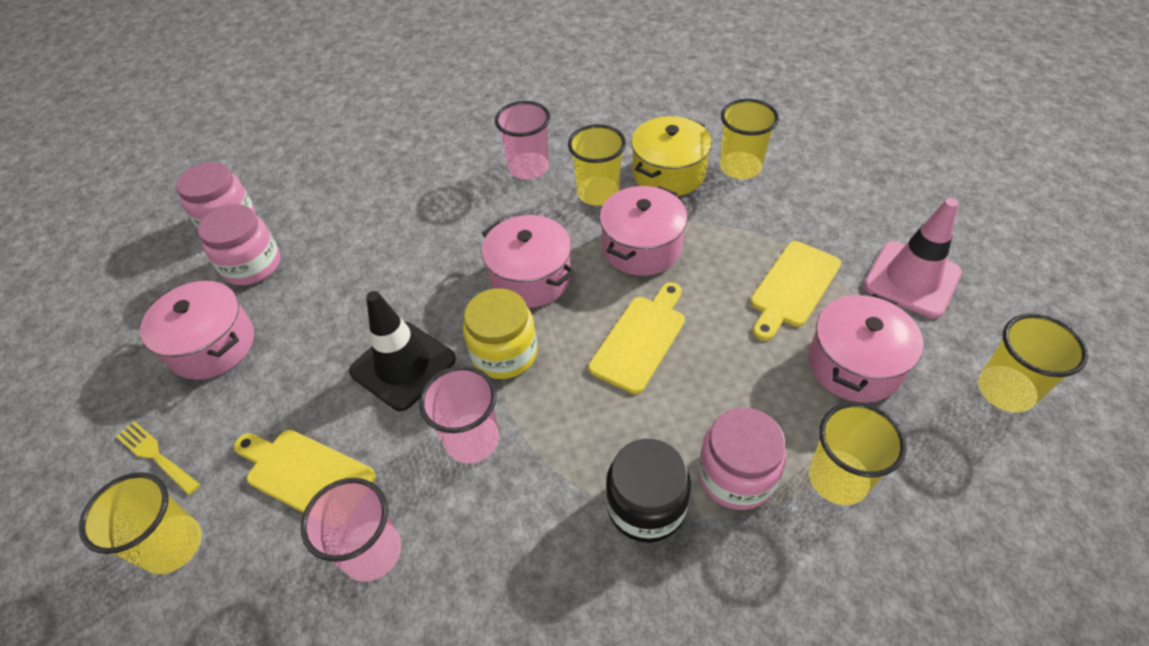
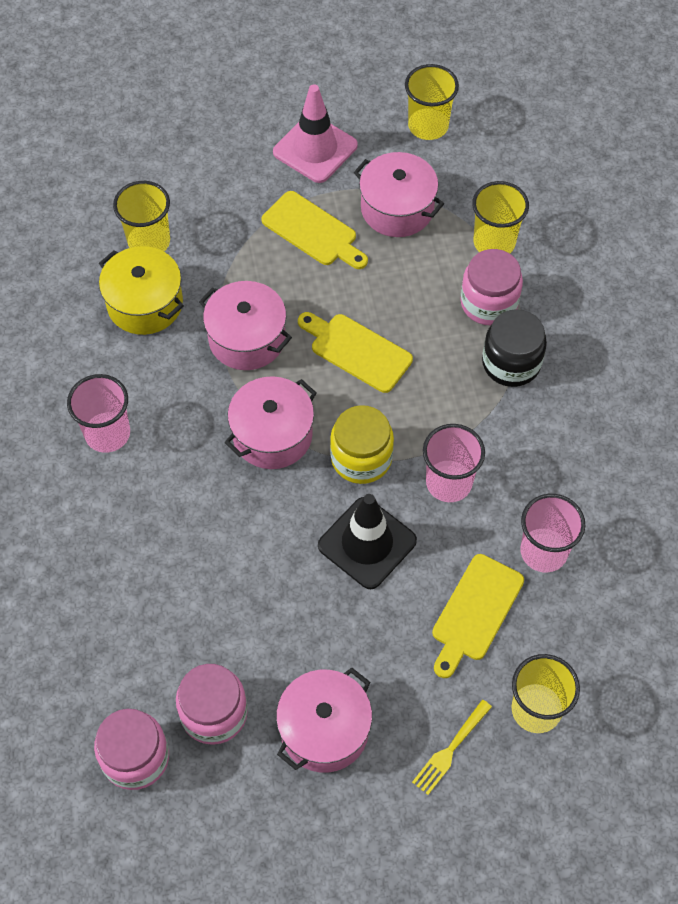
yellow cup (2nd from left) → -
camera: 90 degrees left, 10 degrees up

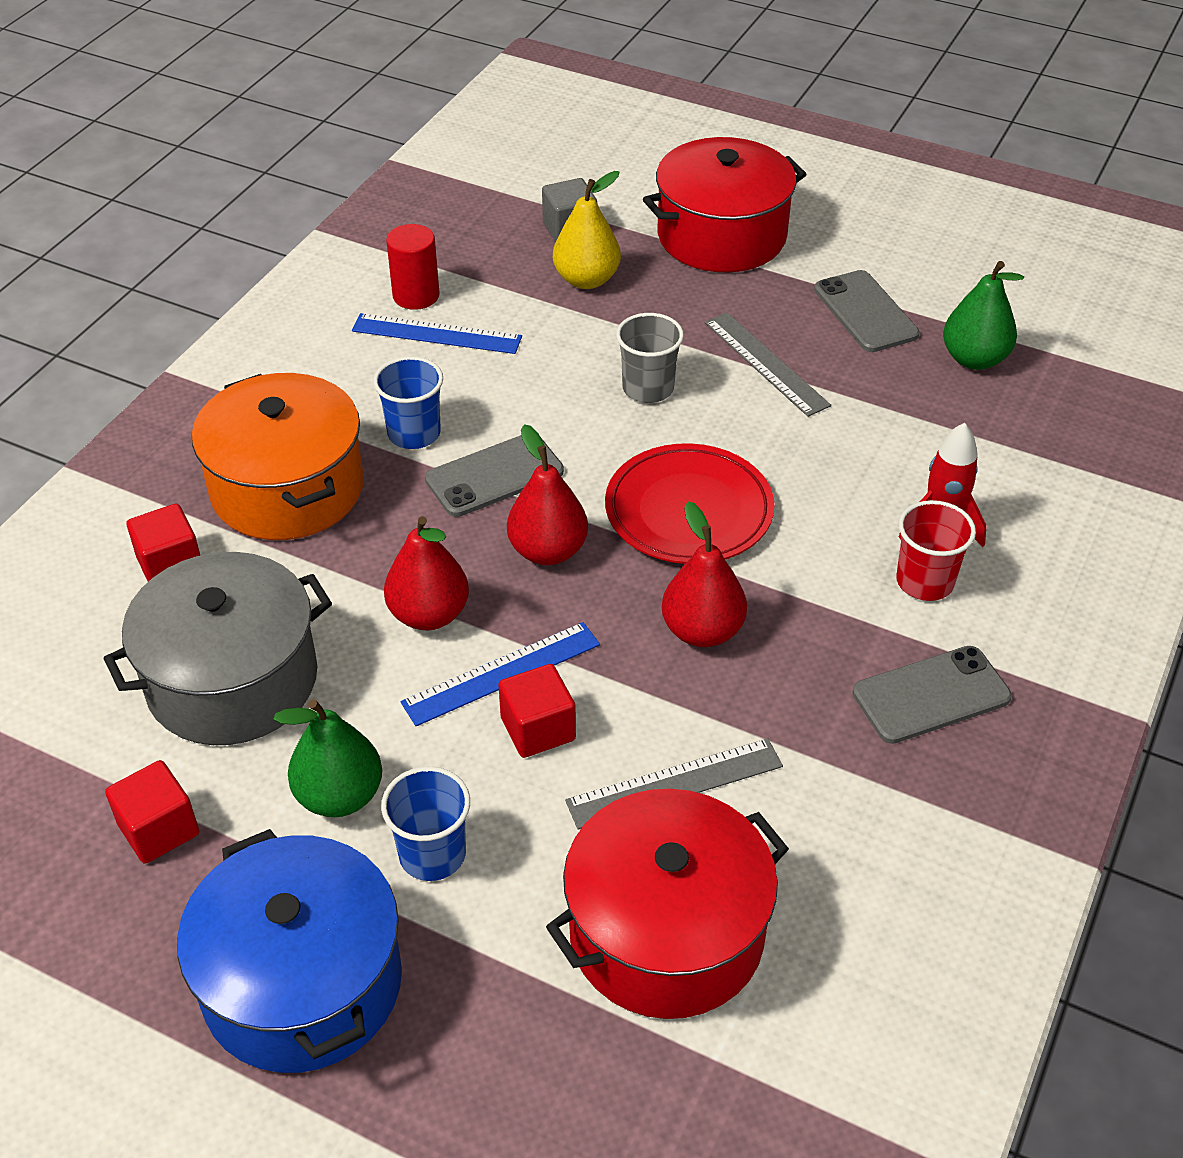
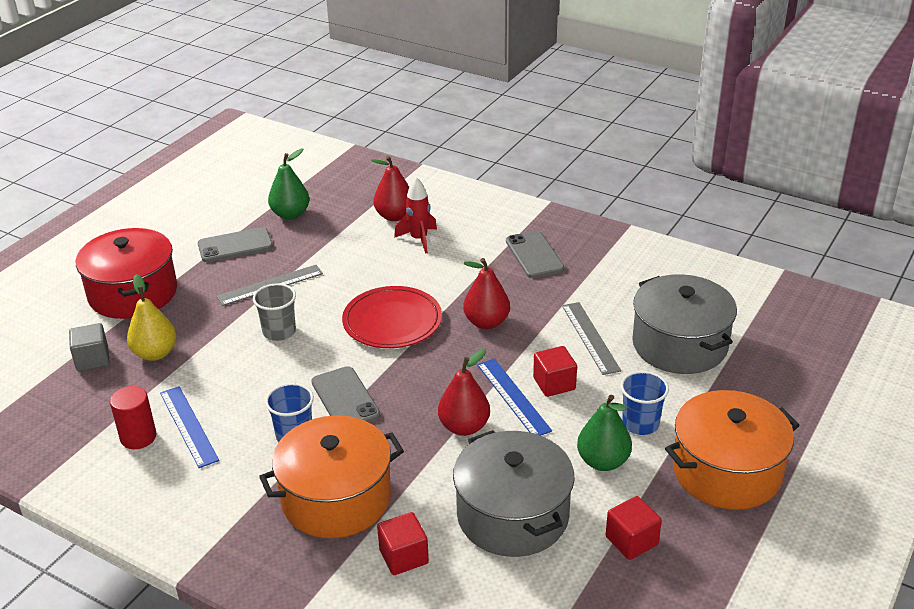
blue ruler (1st from left), 45 degrees counterclockwise
red pear (2nd from left in the first image) → red pear (1st from left), move
red pot (1st from left) → grey pot (2nd from left)
blue pot → orange pot (2nd from left)
red cup → -
camera: 85 degrees left, 10 degrees down

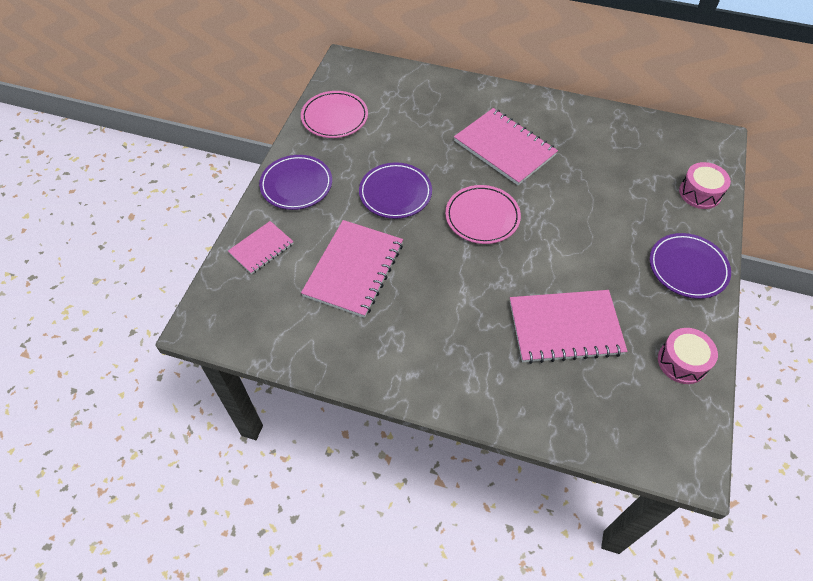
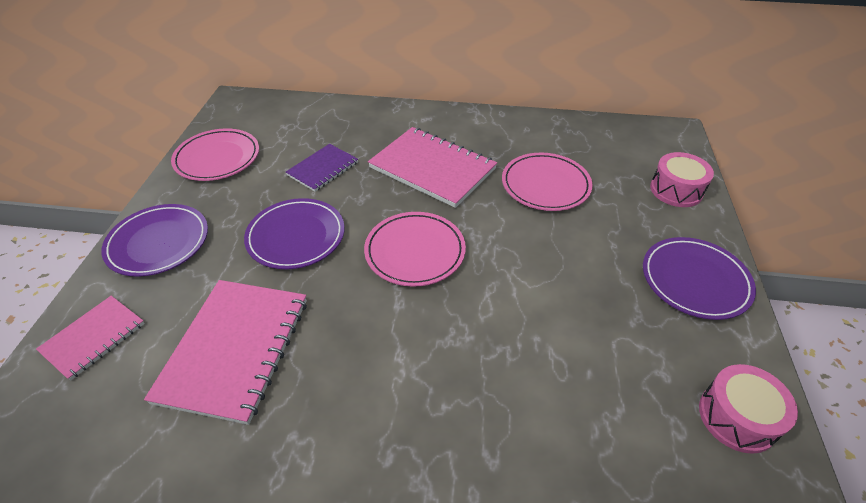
- → purple notebook
- → pink plate (3rd from left)
pink notebook (4th from left) → -
camera: 10 degrees left, 10 degrees down

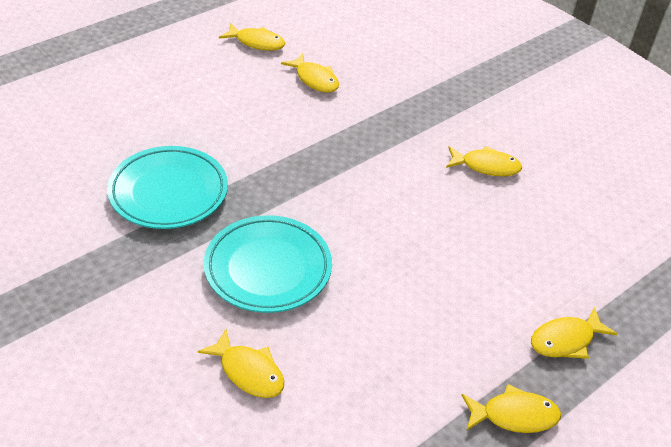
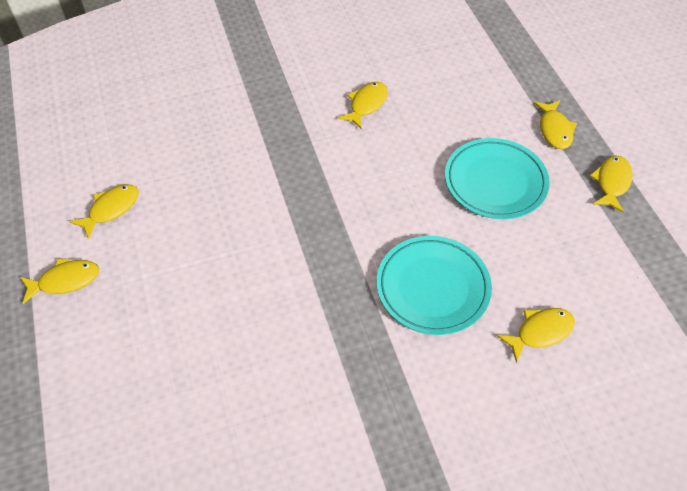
yellow fish (3rd from left in the first image) → yellow fish (1st from left), move
turquoise plate (1st from left in the first image) → turquoise plate (2nd from left), move
camera: 65 degrees left, 10 degrees up

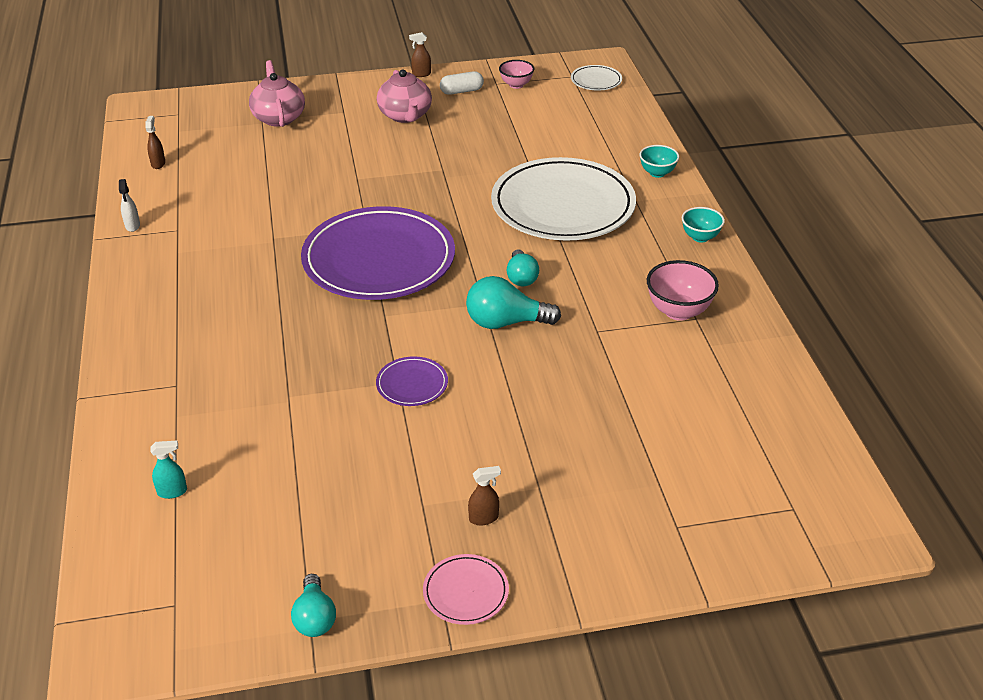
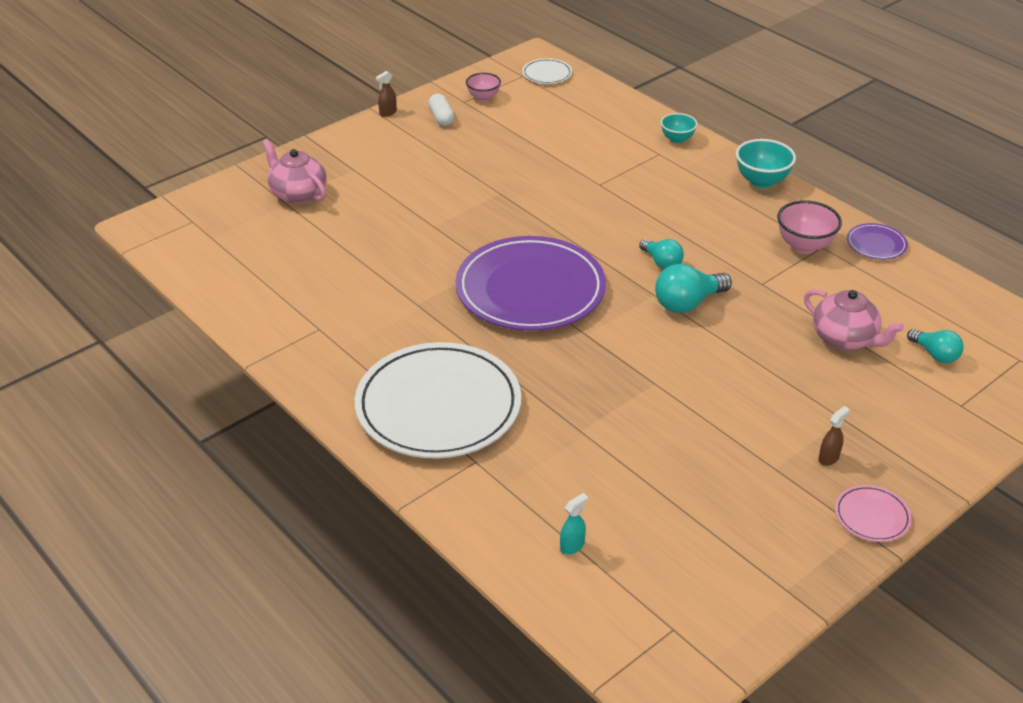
white plate (1st from left), move
white capsule, 60 degrees counterclockwise
turquoise bowl (2nd from left), x1.54
pink teapot (2nd from left), move
purple plate (2nd from left), move
turquoise light bulb (1st from left in the first image) → turquoise light bulb (3rd from left), move
white spray bottle → -
brown spray bottle (1st from left) → -
camera: 30 degrees left, 0 degrees up

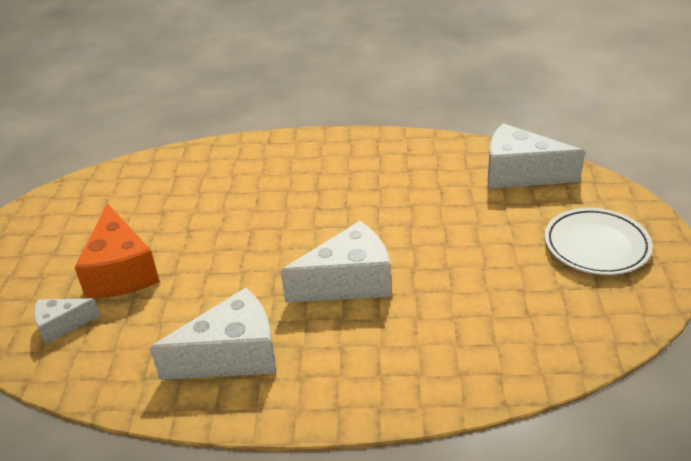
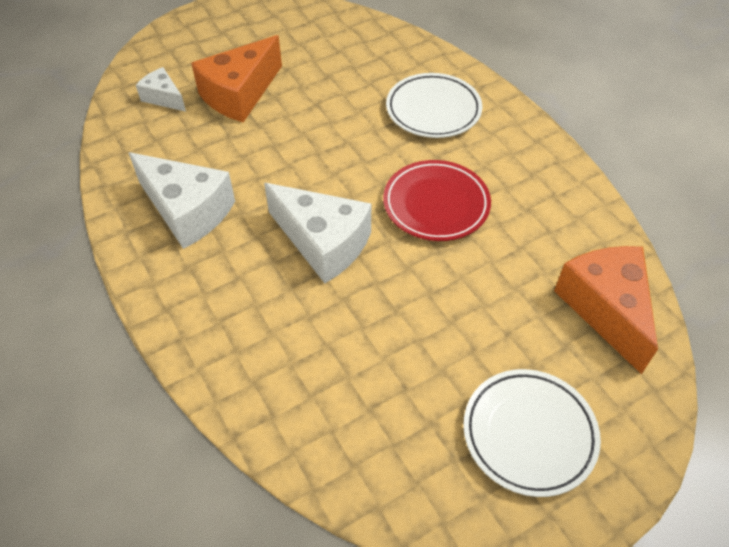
- → red plate
- → white plate (1st from left)
white cheese (4th from left) → orange cheese (2nd from left)
camera: 55 degrees right, 15 degrees up

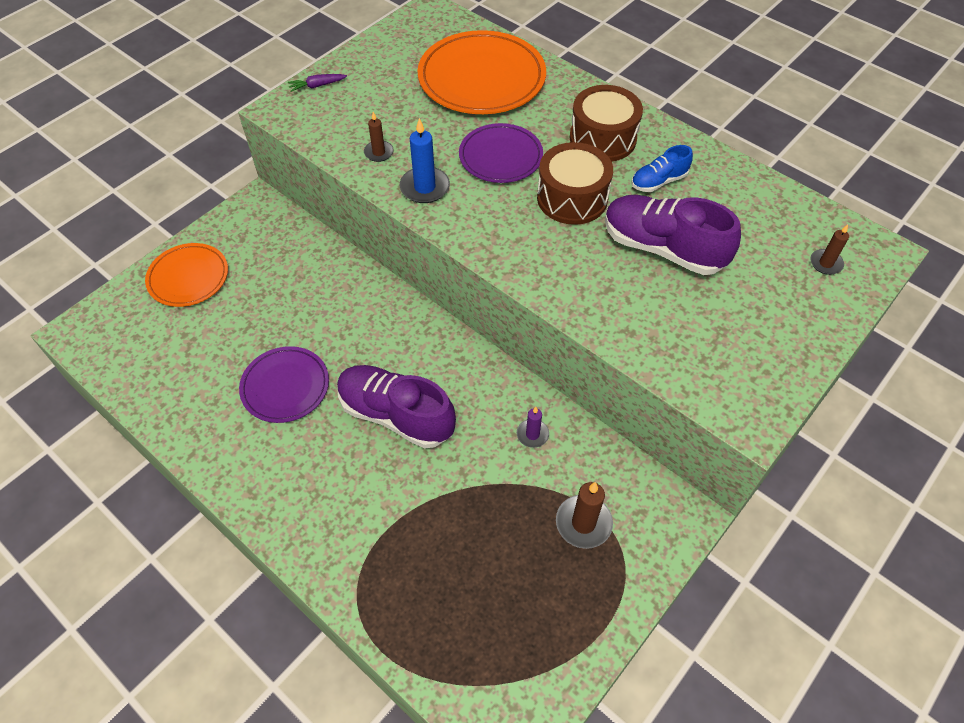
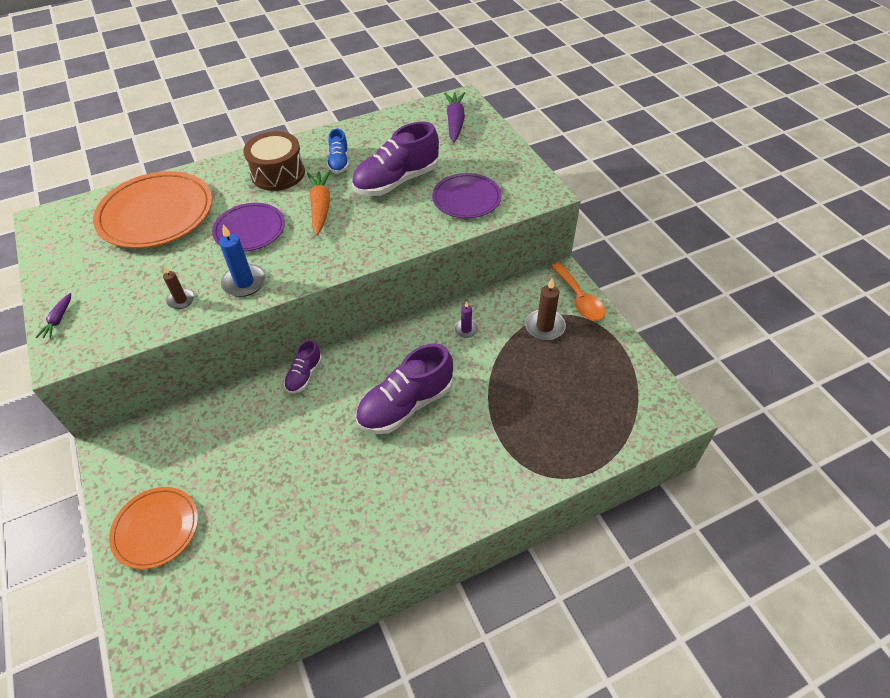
- → purple shoe (1st from left)
brown drum (1st from left) → orange carrot
purple plate (1st from left in the first image) → purple plate (2nd from left), move
brown candle (3rd from left) → purple carrot (2nd from left)
- → orange spoon
camera: 65 degrees left, 5 degrees down

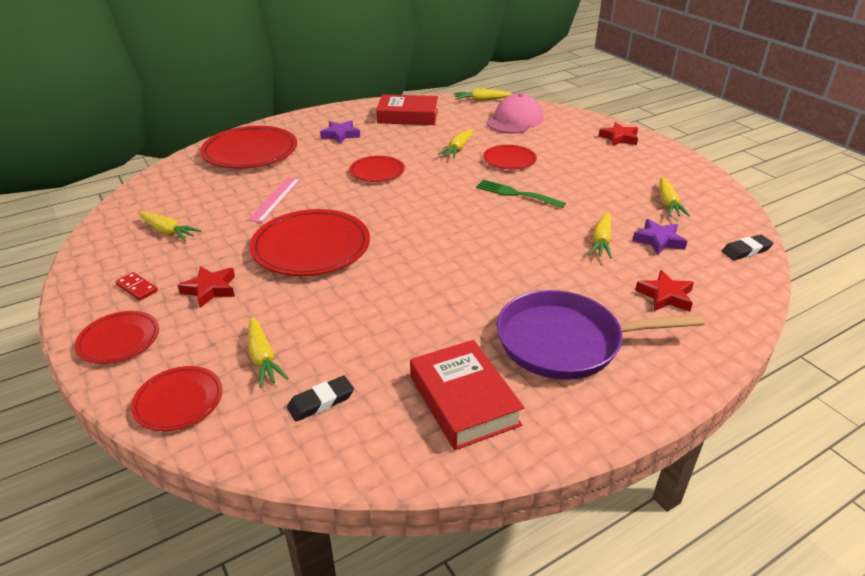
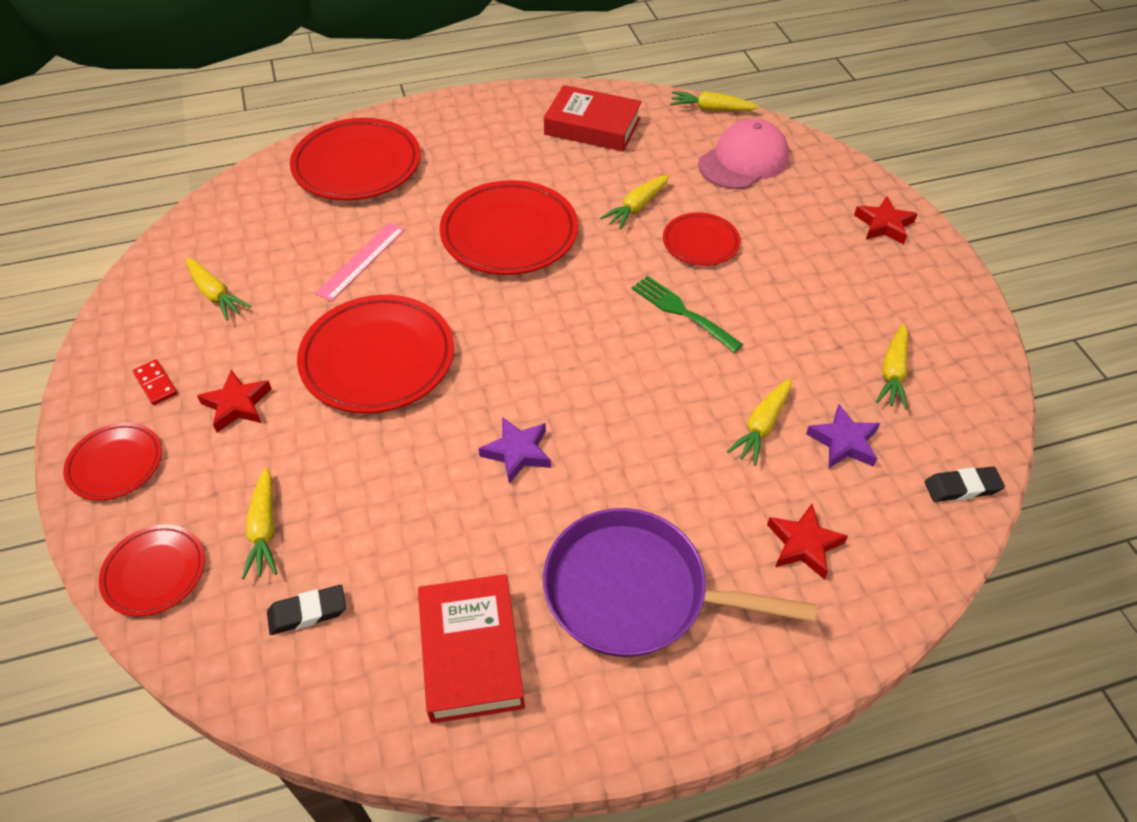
red plate (5th from left), x1.80
purple star (1st from left), move
camera: 15 degrees right, 15 degrees up

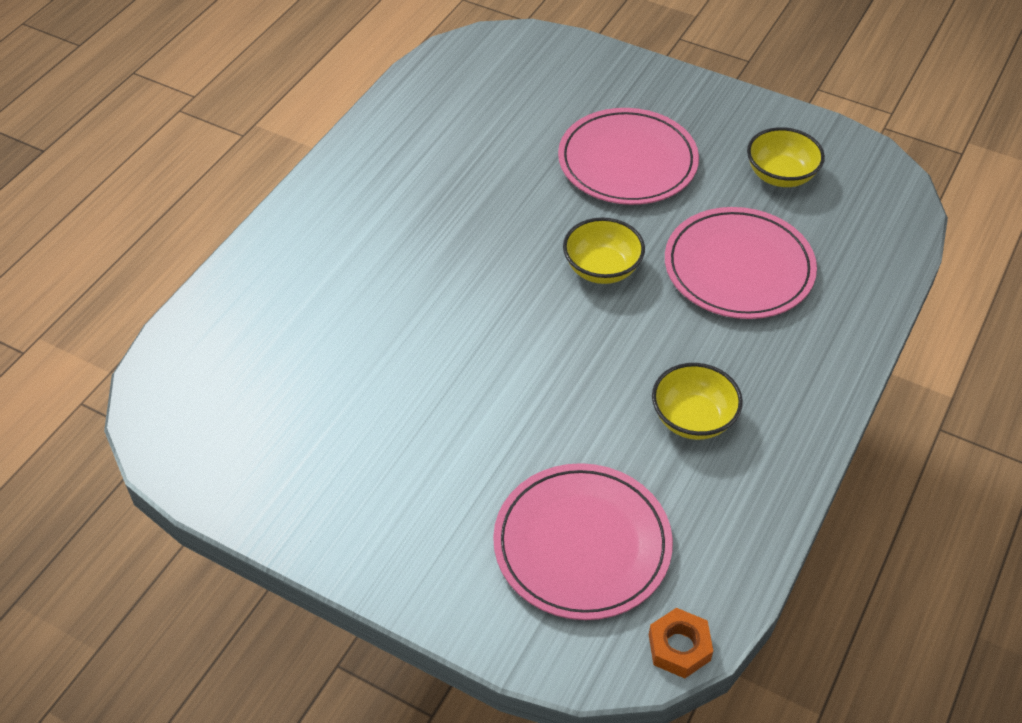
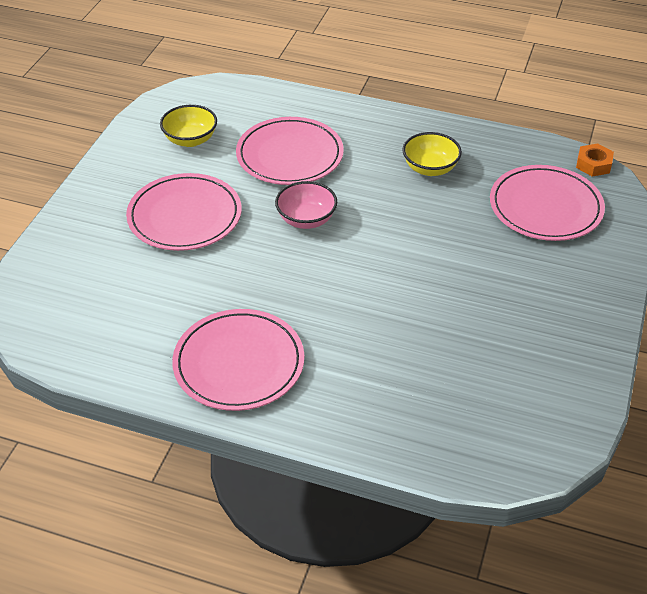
- → pink plate (2nd from left)
yellow bowl (1st from left) → pink bowl
camera: 100 degrees left, 5 degrees down

